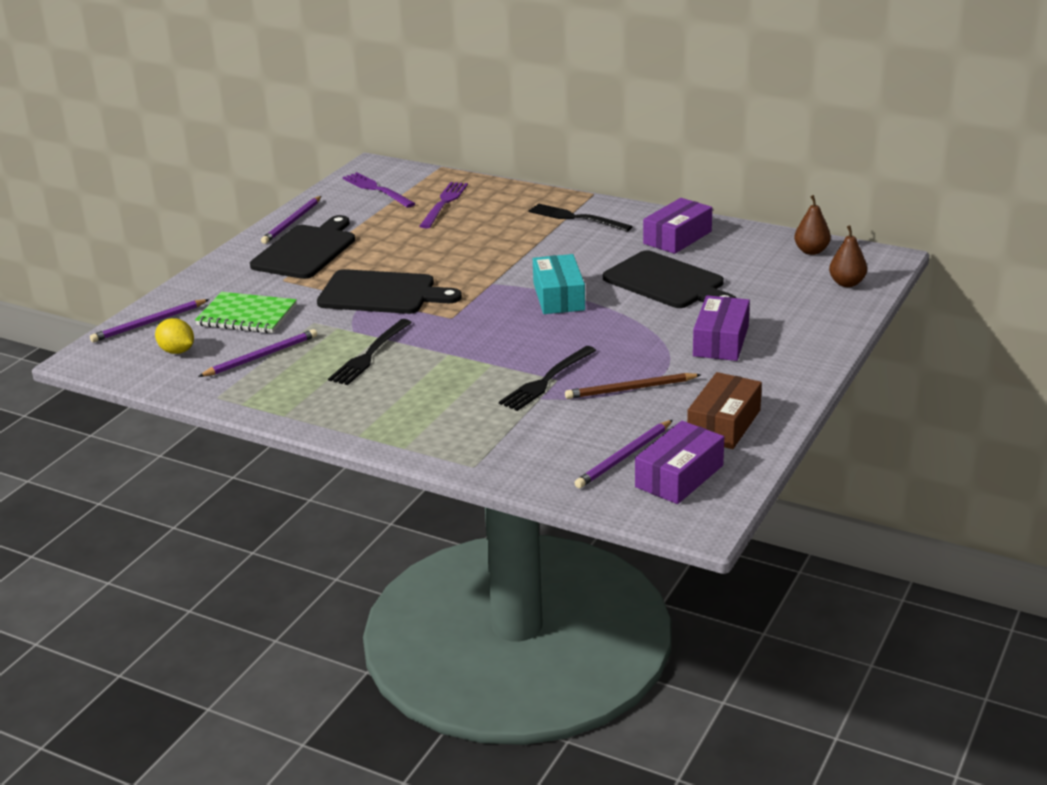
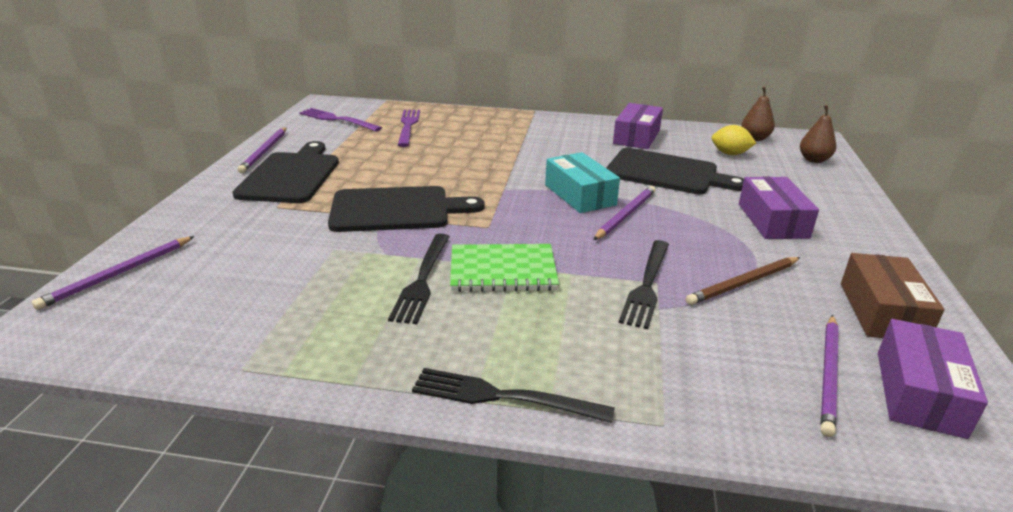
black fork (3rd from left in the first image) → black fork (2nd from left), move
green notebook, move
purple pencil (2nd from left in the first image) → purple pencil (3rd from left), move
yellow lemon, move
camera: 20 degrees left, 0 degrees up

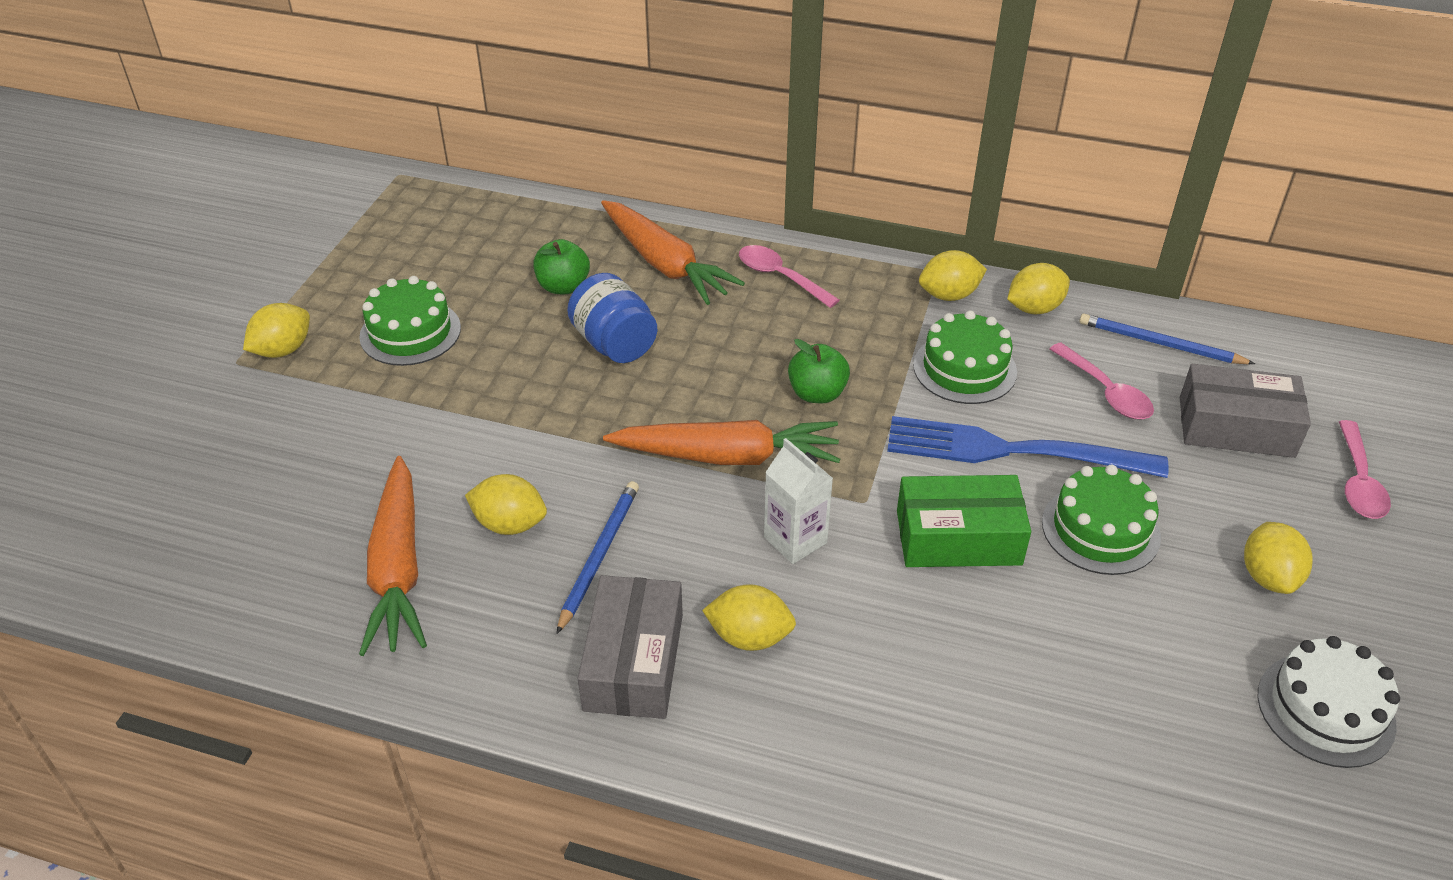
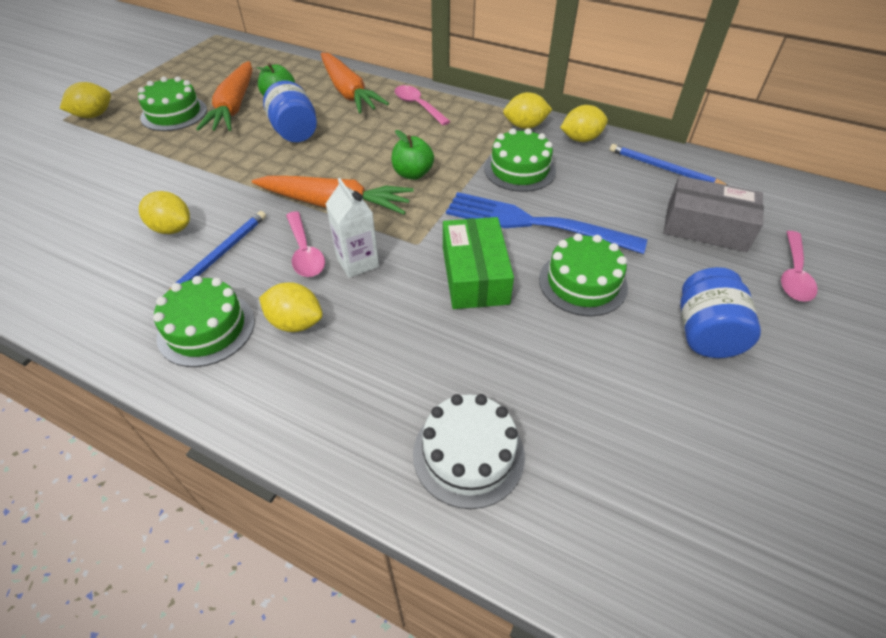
grey box (1st from left) → green cake (2nd from left)
orange carrot (1st from left), move
pink spoon (2nd from left in the first image) → pink spoon (1st from left), move
white cake, move
green box, 75 degrees clockwise
yellow lemon (6th from left) → blue jar (2nd from left)
camera: 10 degrees right, 5 degrees up

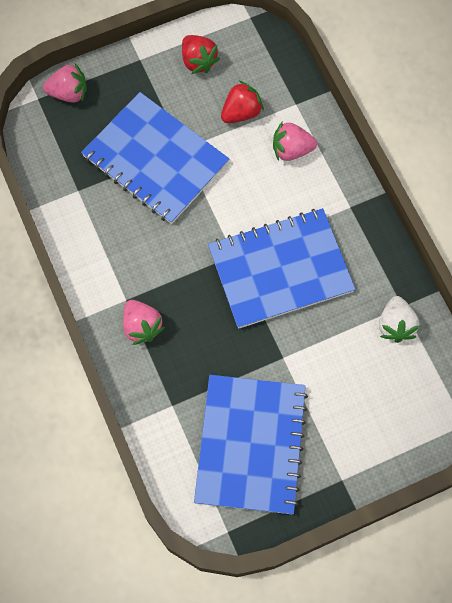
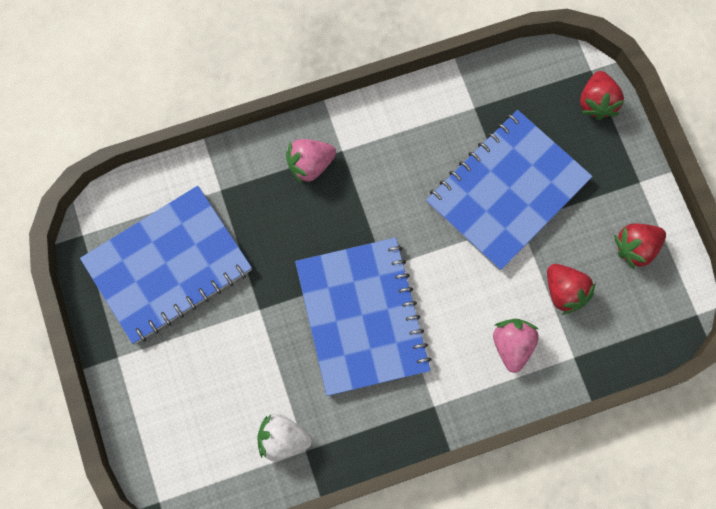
blue notebook (2nd from left in the first image) → blue notebook (1st from left), 45 degrees counterclockwise
pink strawberry (1st from left) → red strawberry (2nd from left)
camera: 95 degrees right, 5 degrees up

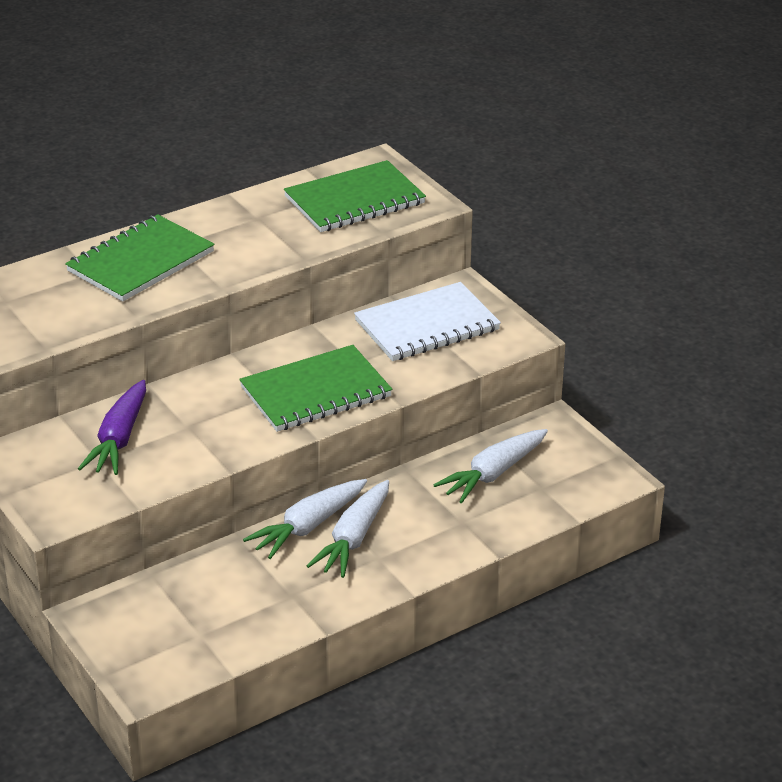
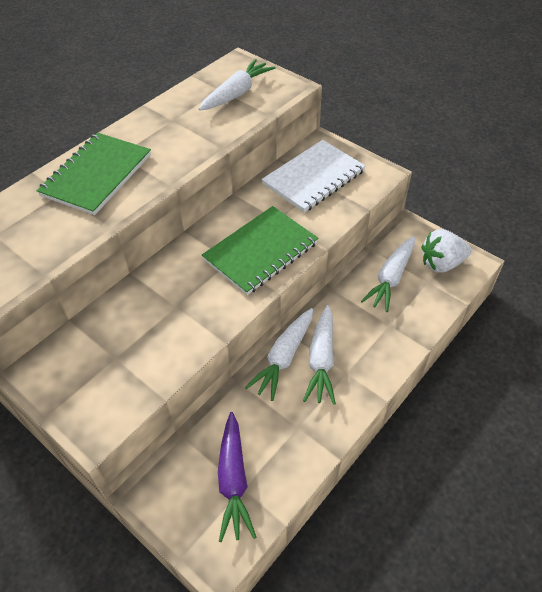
green notebook (3rd from left) → white carrot (1st from left)
purple carrot, move
- → white strawberry
camera: 15 degrees left, 15 degrees up

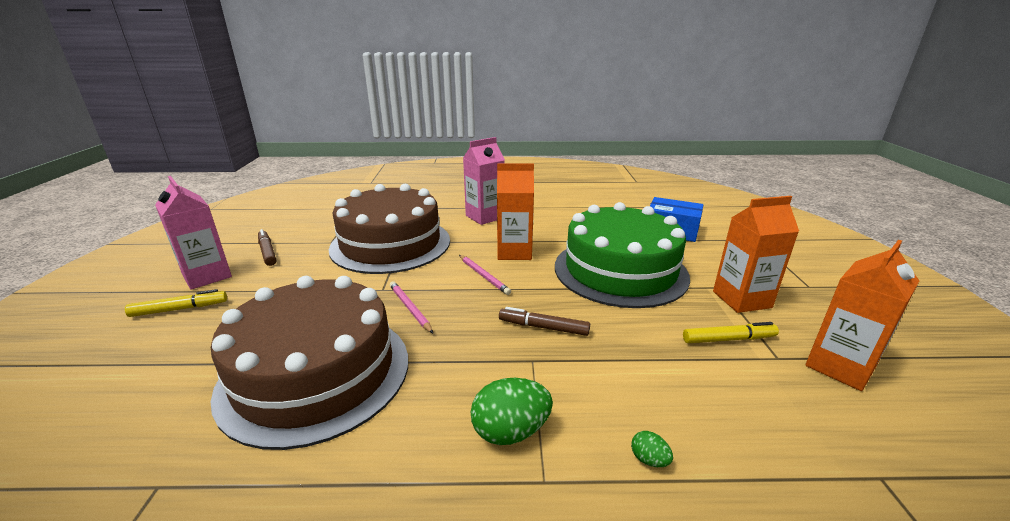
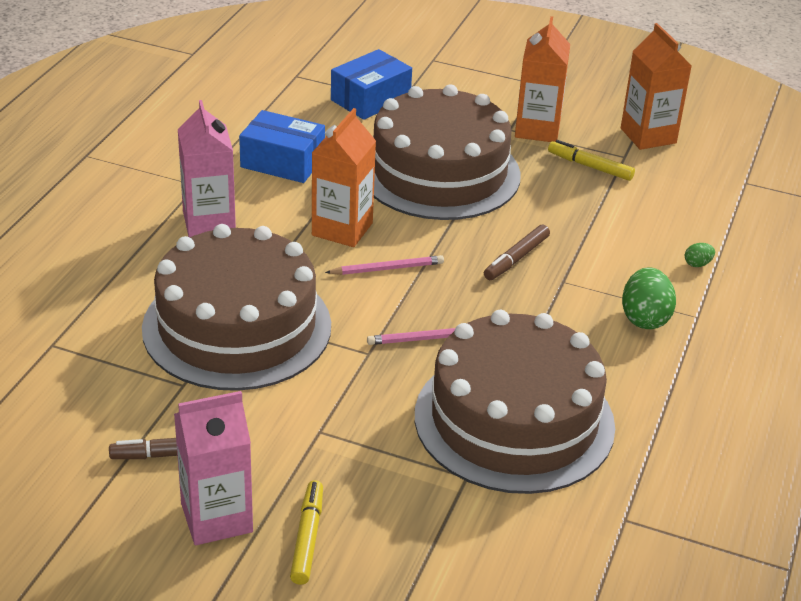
- → blue box (1st from left)
green cake → brown cake (2nd from left)
yellow marker (2nd from left), 75 degrees counterclockwise
camera: 70 degrees left, 10 degrees up

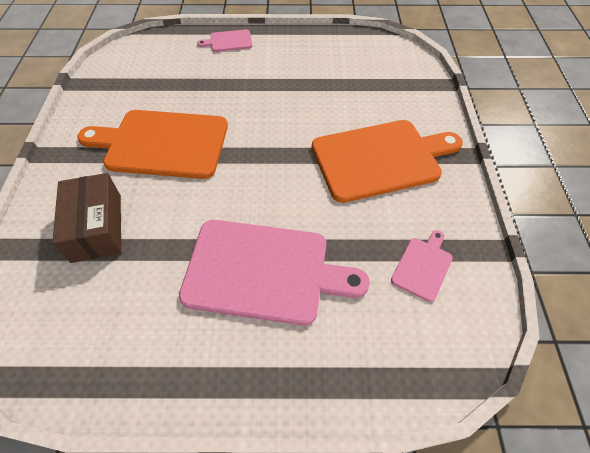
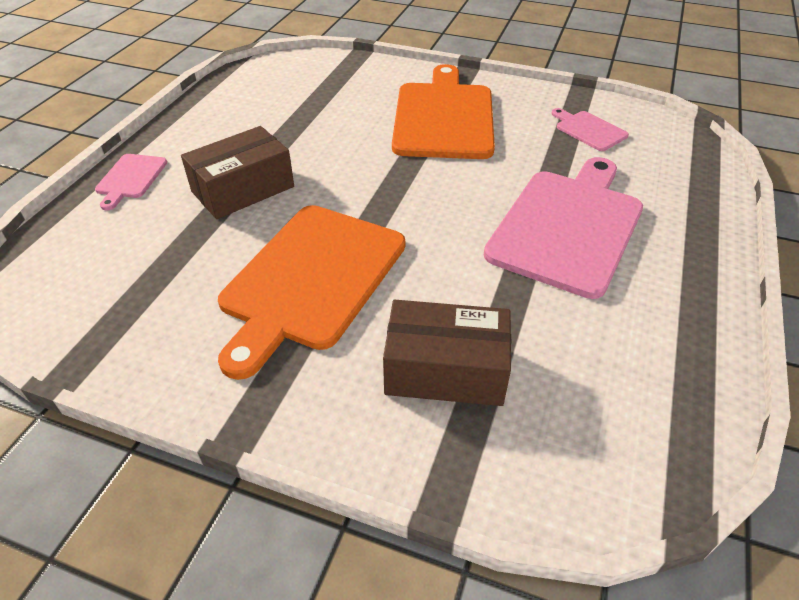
- → brown box (1st from left)
camera: 70 degrees left, 10 degrees down

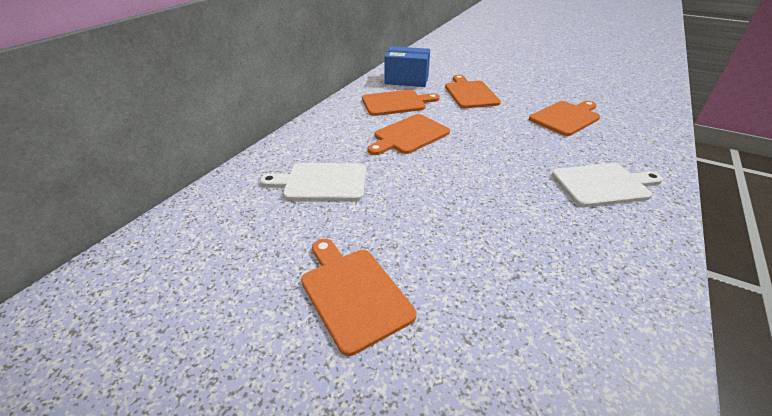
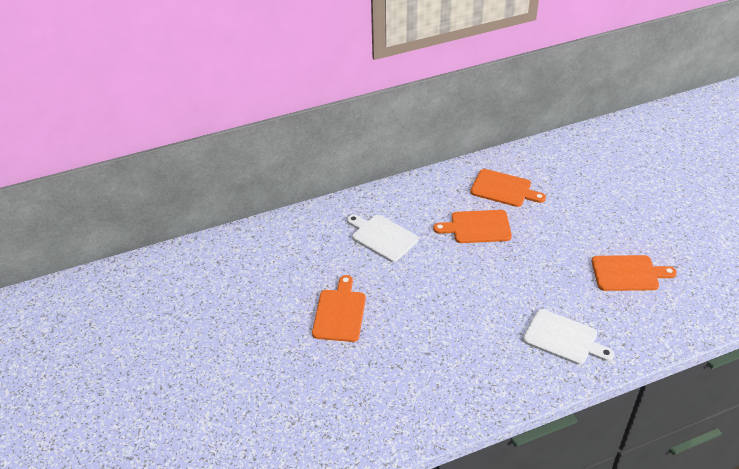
blue box → -
orange cutting board (4th from left) → -
camera: 40 degrees right, 5 degrees up

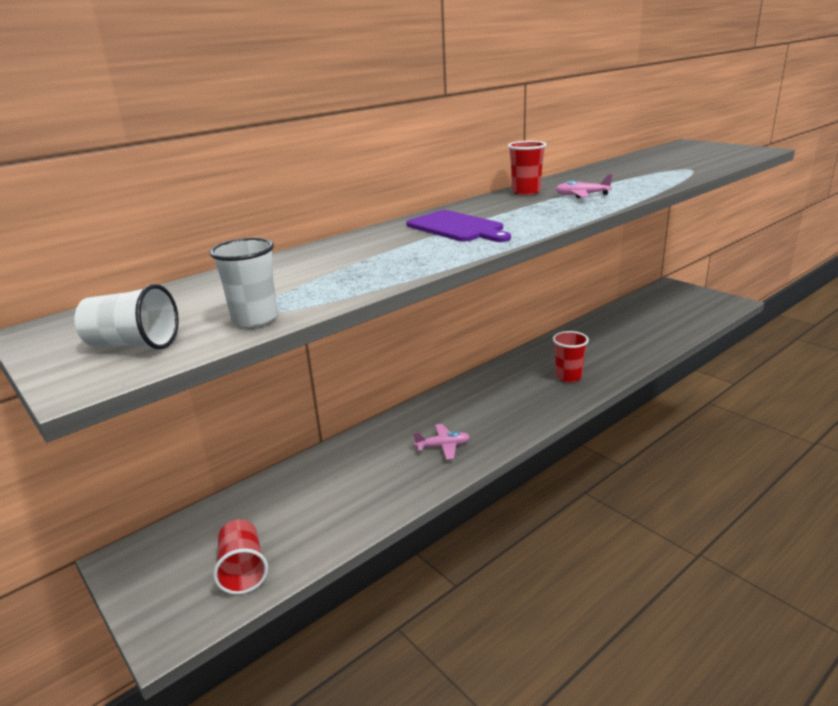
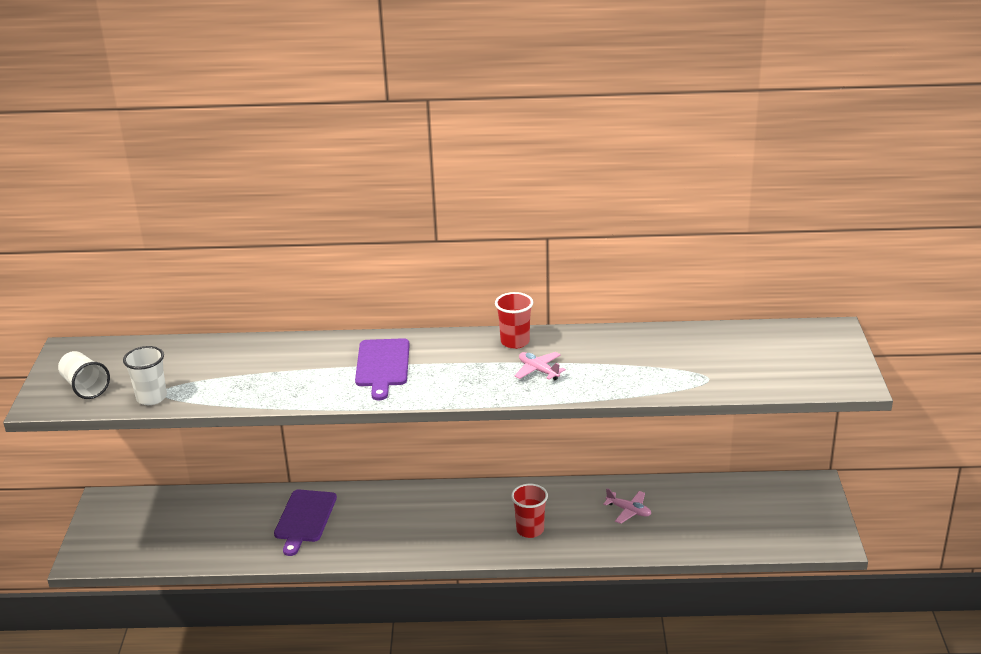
- → purple cutting board (1st from left)
pink plane (1st from left in the first image) → pink plane (2nd from left), move
red cup (1st from left) → -
camera: 40 degrees right, 5 degrees up

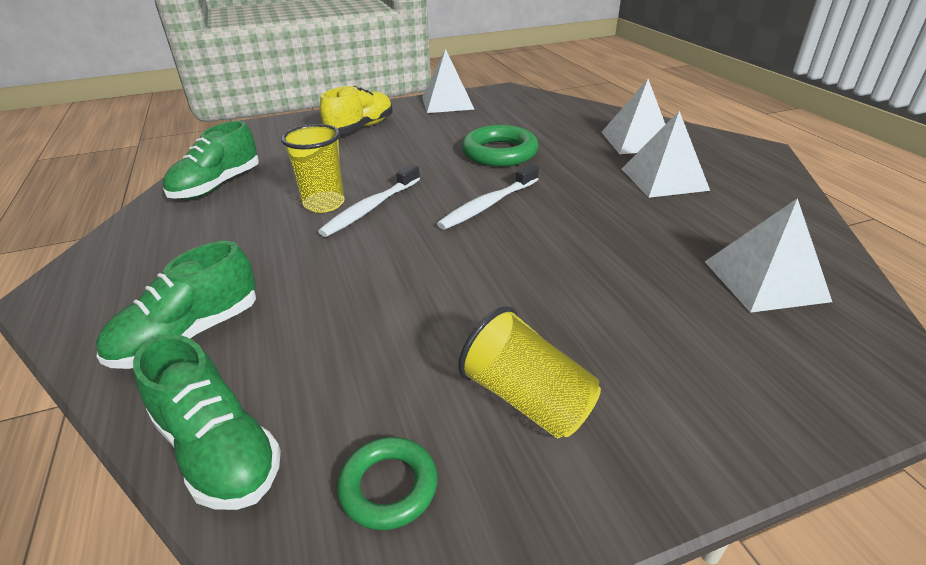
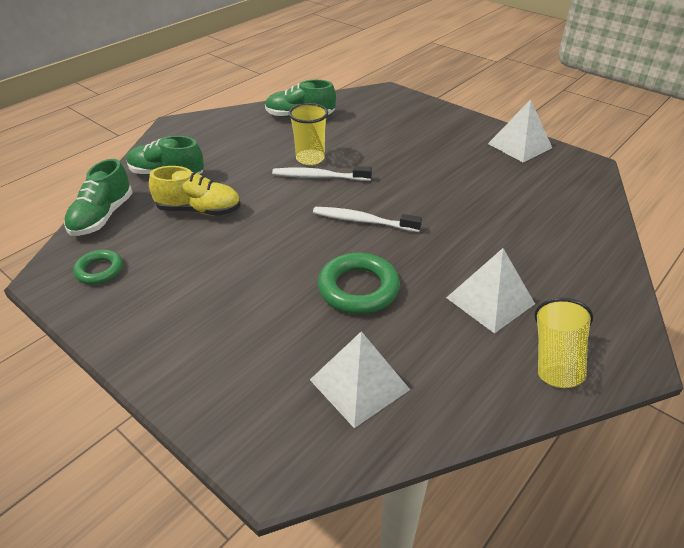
yellow shoe, move
green ring (2nd from left), move
yellow cup (2nd from left), move
white pyramid (2nd from left) → -
camera: 60 degrees right, 5 degrees up

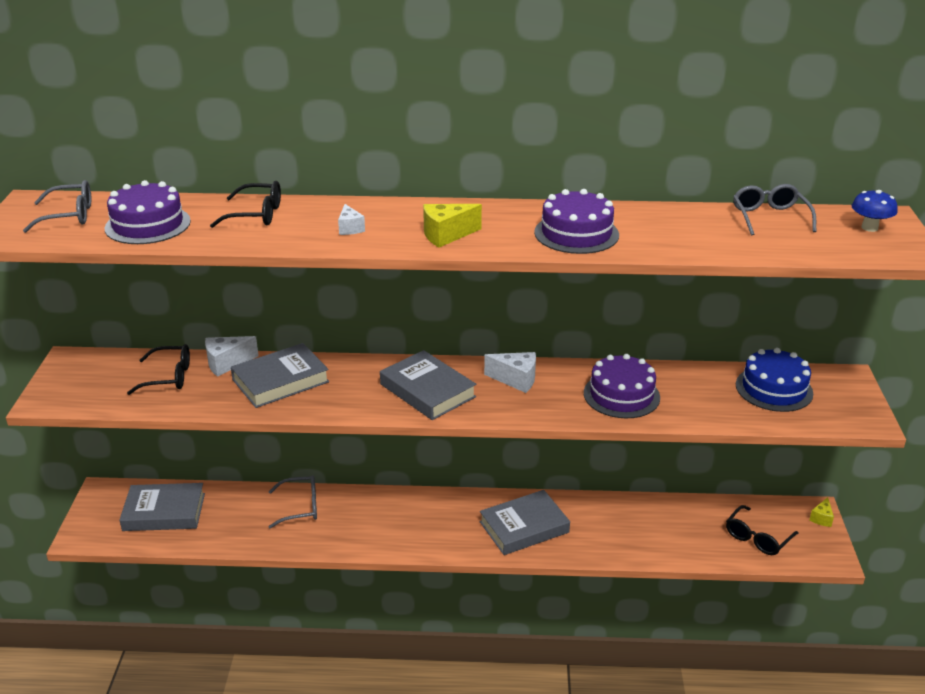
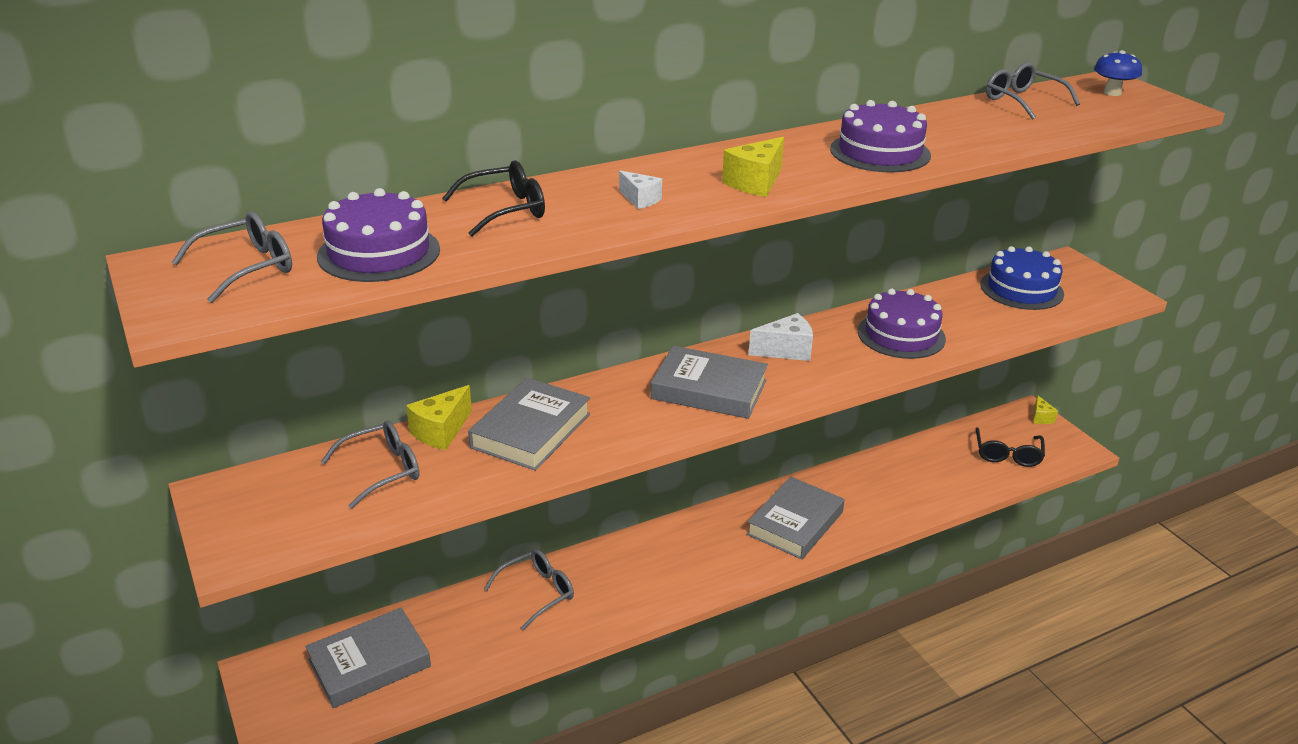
black glasses (1st from left) → grey glasses (2nd from left)
white cheese (1st from left) → yellow cheese (1st from left)
camera: 30 degrees left, 0 degrees up

